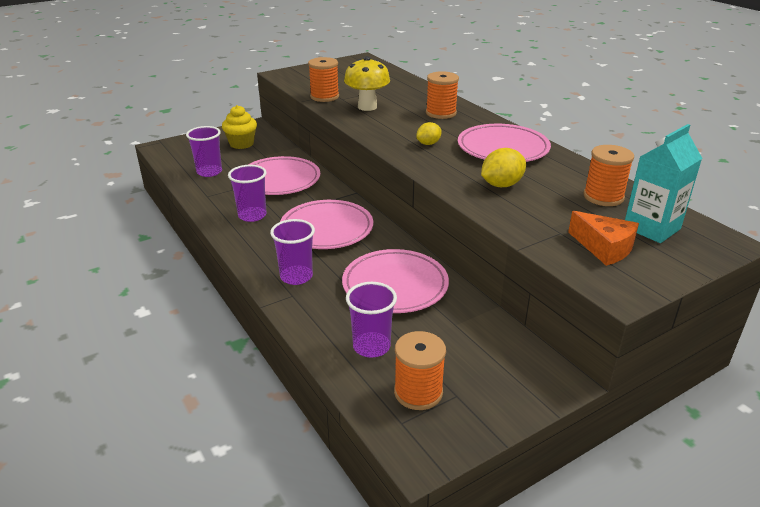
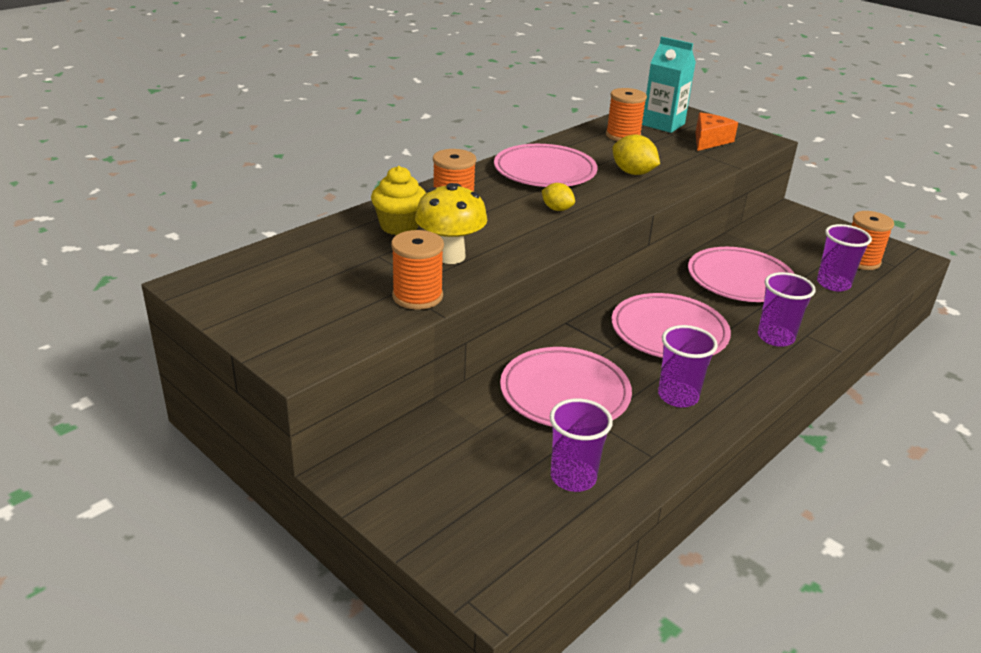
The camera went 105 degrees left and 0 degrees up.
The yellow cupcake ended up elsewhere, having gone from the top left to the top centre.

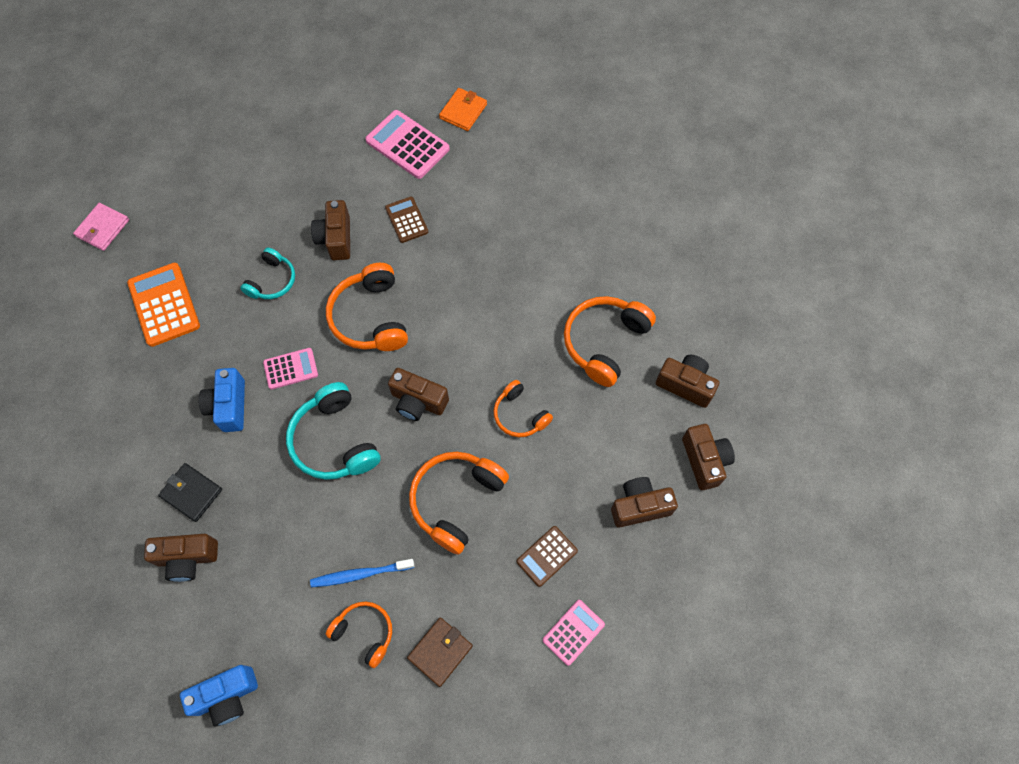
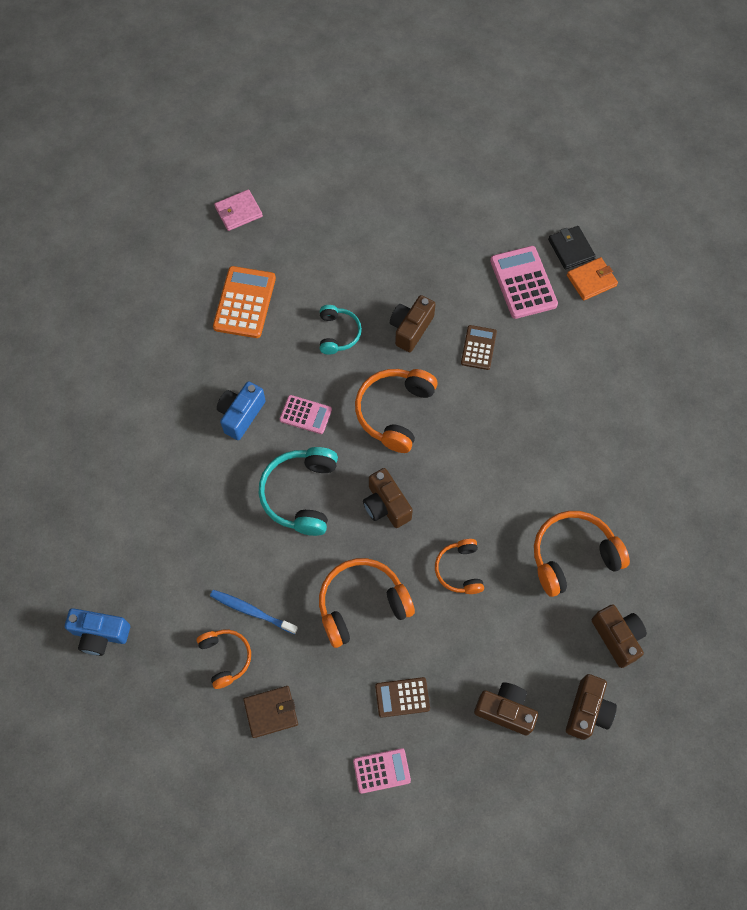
The camera went 35 degrees right and 0 degrees up.
The second view lost the brown camera (1st from left) at the bottom left.
The black wallet ended up elsewhere, having gone from the middle left to the top right.
The turquoise headphones (1st from left in the first image) at the middle left ended up facing another way, 60 degrees counterclockwise from before.

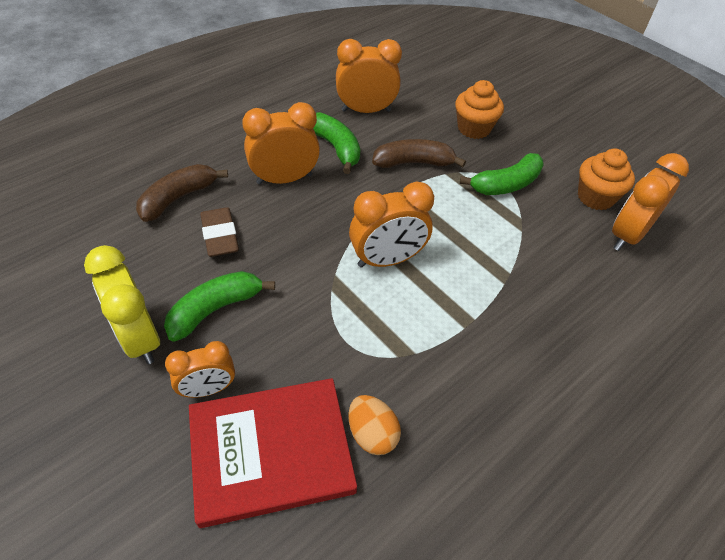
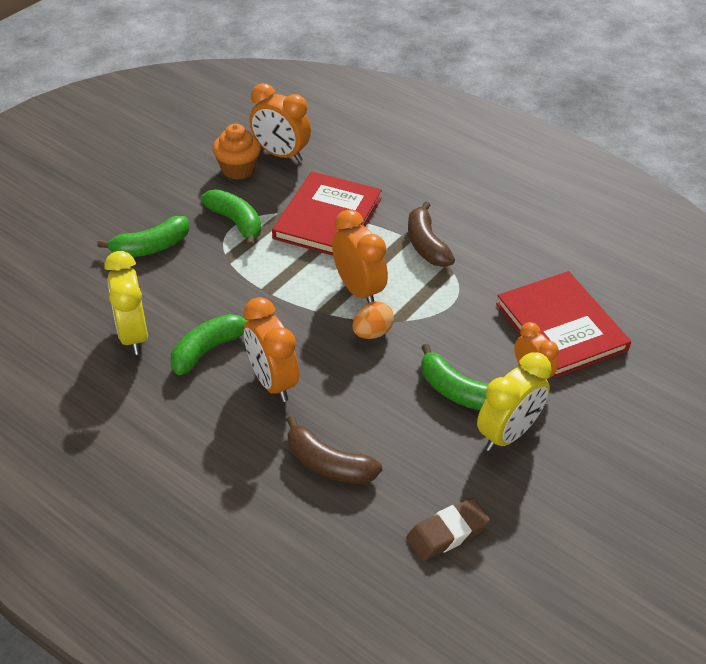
The camera went 100 degrees left and 5 degrees down.
The brown eraser ended up elsewhere, having gone from the middle left to the bottom centre.
What was the orange clock (3rd from left) at the top centre turned into the yellow clock (1st from left) at the middle left.
The orange egg ended up elsewhere, having gone from the bottom centre to the centre.
The brown banana (2nd from left) ended up elsewhere, having gone from the top centre to the centre.
Where the orange cupcake (1st from left) stood at the top centre, the green banana (1st from left) came to stand at the middle left.
The second view gained the red book (1st from left) at the top centre.

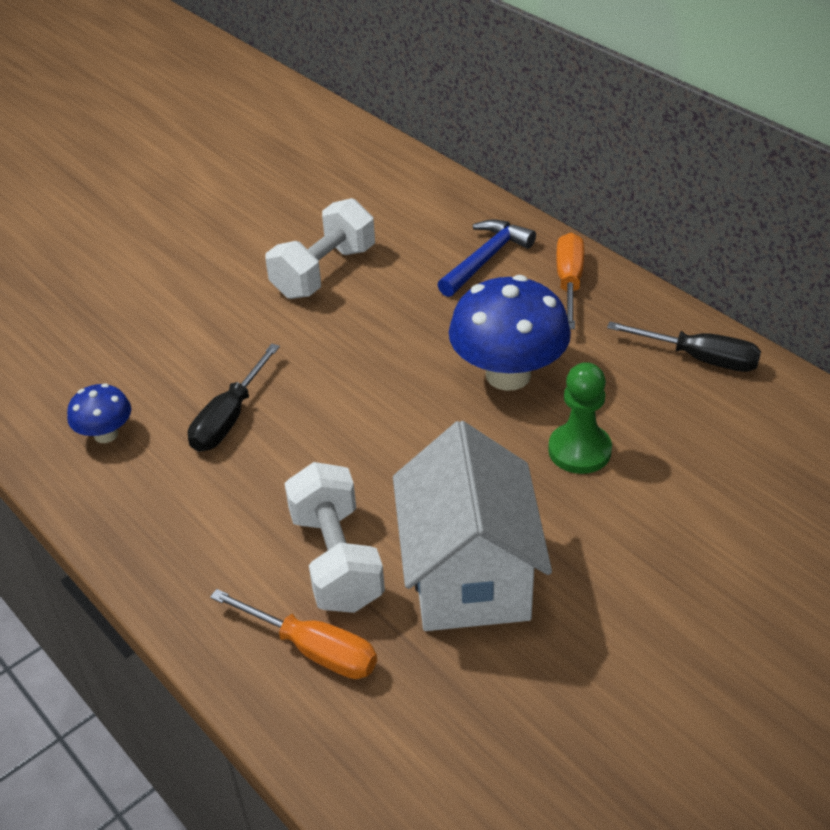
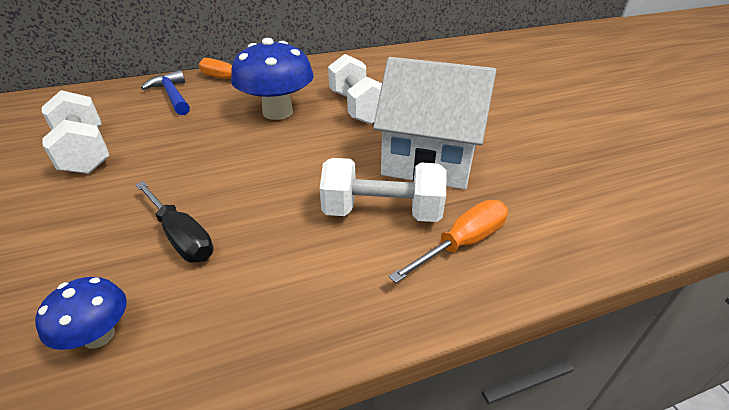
The camera went 70 degrees left and 5 degrees down.
Where the green pawn stood at the middle right, the white dumbbell (2nd from left) came to stand at the top centre.
The second view lost the black screwdriver (2nd from left) at the middle right.

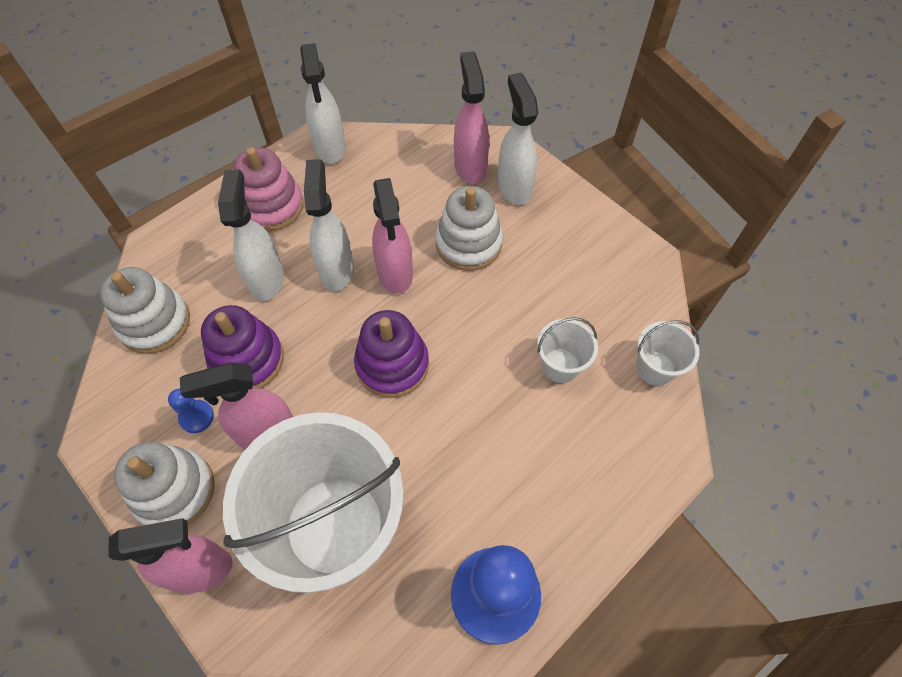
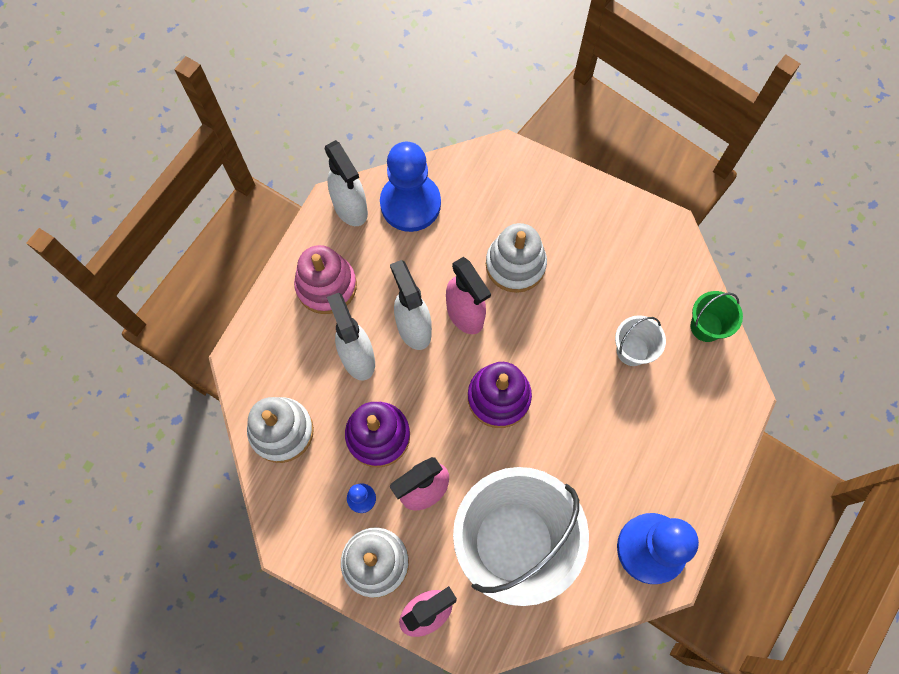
The camera went 20 degrees left and 10 degrees up.
The second view lost the pink spray bottle (4th from left) at the top centre.
The second view lost the white spray bottle (4th from left) at the top centre.
What was the white bucket (3rd from left) at the middle right turned into the green bucket at the middle right.
The second view gained the blue pawn (2nd from left) at the top centre.

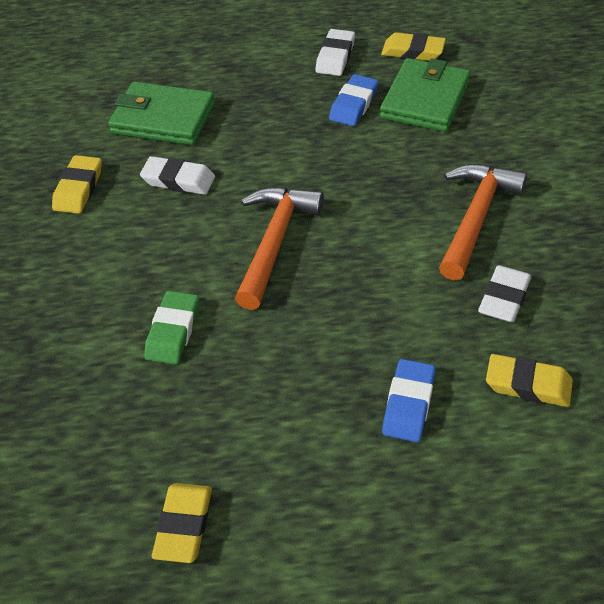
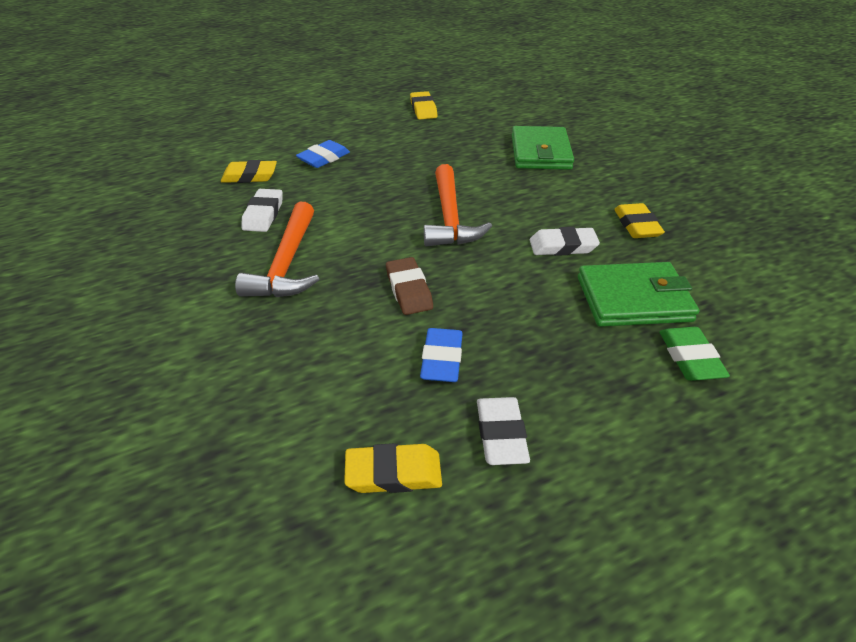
The camera went 160 degrees right and 5 degrees down.
The green eraser ended up elsewhere, having gone from the middle left to the middle right.
The green wallet (2nd from left in the first image) ended up elsewhere, having gone from the top right to the top centre.
The blue eraser (2nd from left in the first image) at the middle right ended up facing another way, 45 degrees clockwise from before.
The second view gained the brown eraser at the centre.

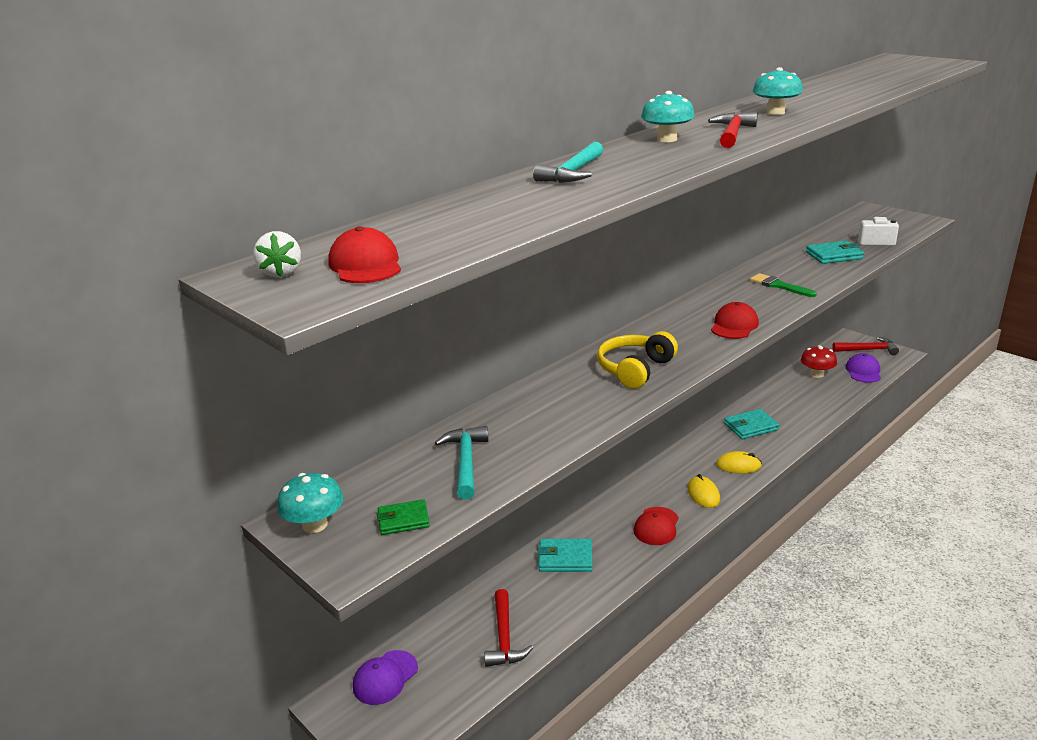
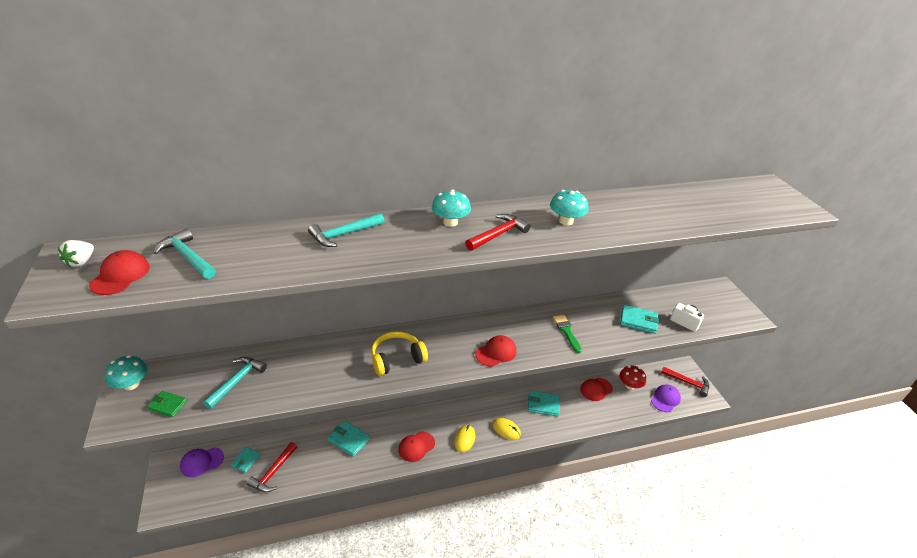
The camera went 25 degrees right and 10 degrees up.
The second view gained the turquoise hammer (1st from left) at the middle left.
The second view gained the turquoise wallet (1st from left) at the bottom left.
The second view gained the red cap (4th from left) at the bottom centre.

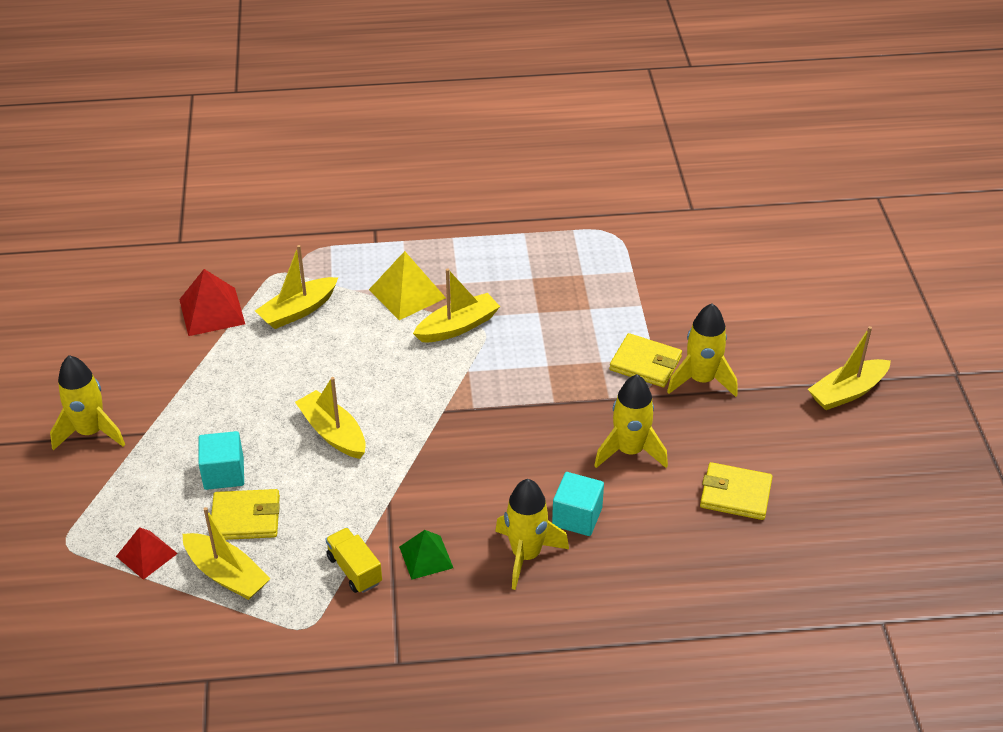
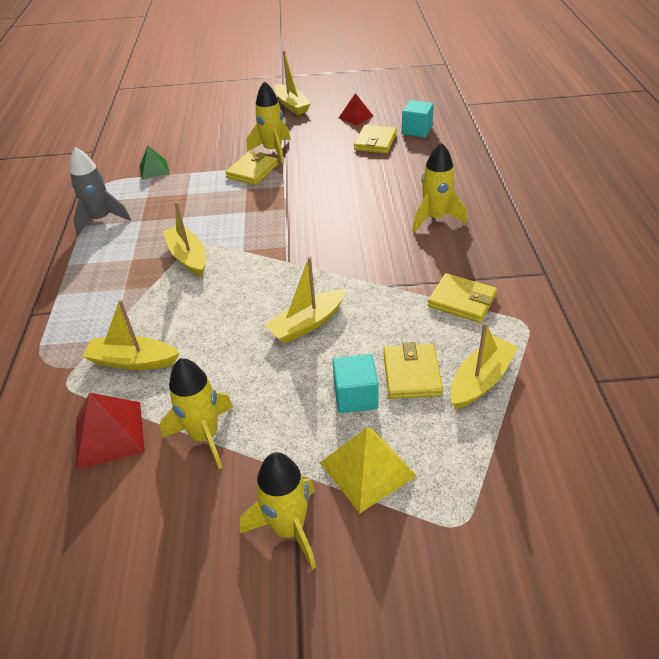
The camera went 85 degrees left and 0 degrees up.
The red pyramid (1st from left in the first image) ended up elsewhere, having gone from the bottom left to the top centre.
The yellow boat (2nd from left in the first image) at the middle left ended up facing another way, 135 degrees clockwise from before.
Where the yellow truck stood at the bottom centre, the yellow wallet (4th from left) came to stand at the middle right.
The yellow pyramid ended up elsewhere, having gone from the centre to the bottom centre.
The green pyramid ended up elsewhere, having gone from the bottom centre to the top left.
The turquoise cube (2nd from left) ended up elsewhere, having gone from the bottom centre to the top centre.
The yellow rocket (3rd from left in the first image) ended up elsewhere, having gone from the centre to the middle left.
The second view gained the grey rocket at the top left.

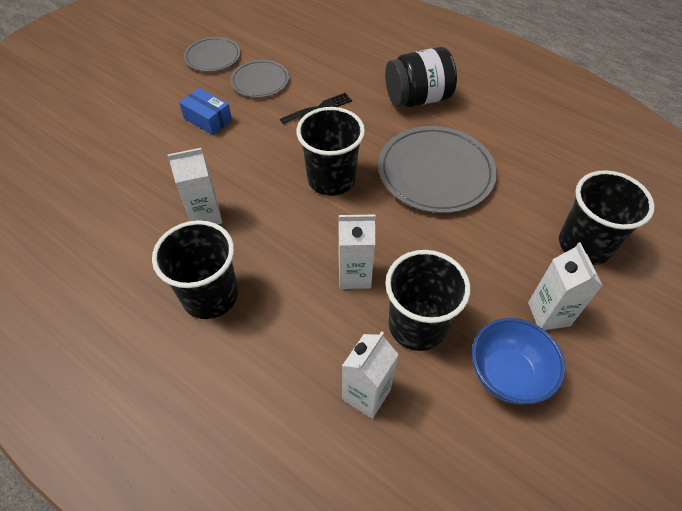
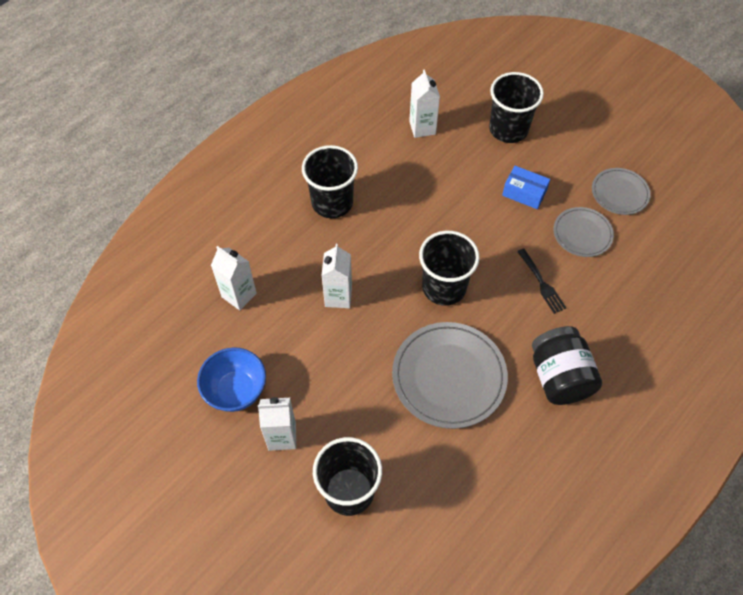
The camera went 95 degrees right and 5 degrees up.
The white carton (1st from left in the first image) ended up elsewhere, having gone from the middle left to the top centre.
The blue box at the top left ended up facing another way, 75 degrees clockwise from before.
The black cup (3rd from left in the first image) ended up elsewhere, having gone from the centre to the top right.

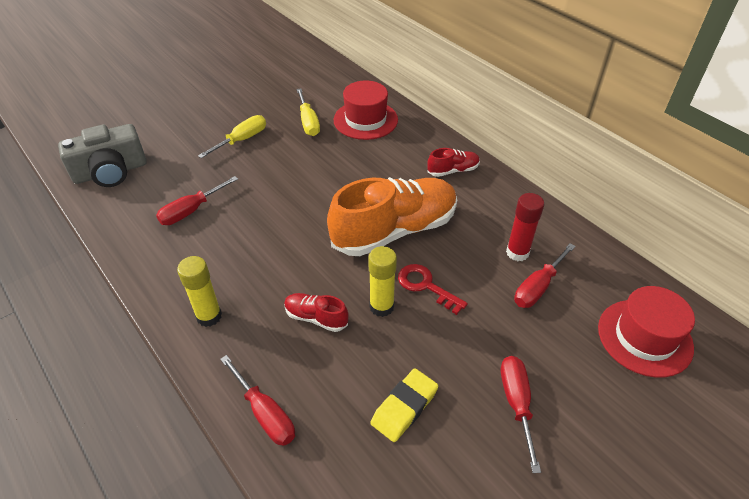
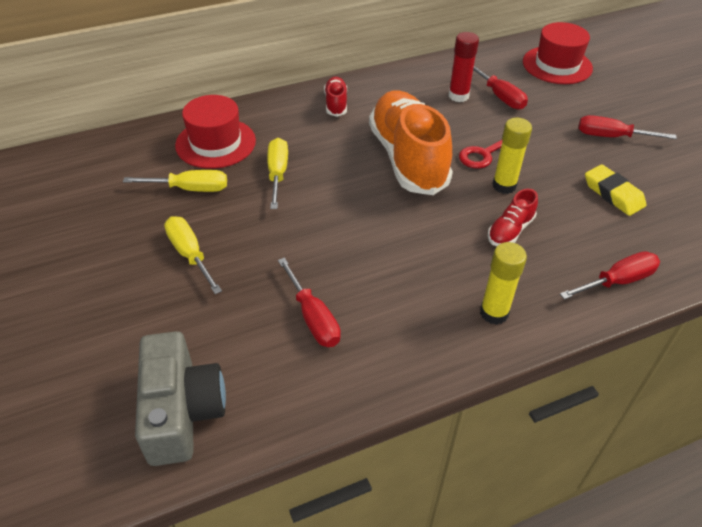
The camera went 75 degrees left and 0 degrees up.
The second view gained the yellow screwdriver (3rd from left) at the top centre.

